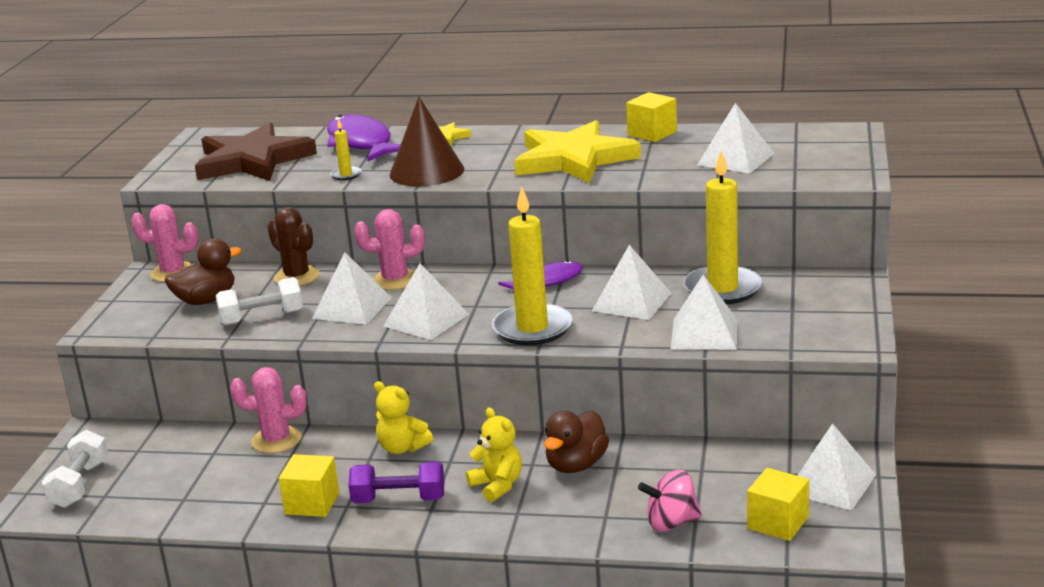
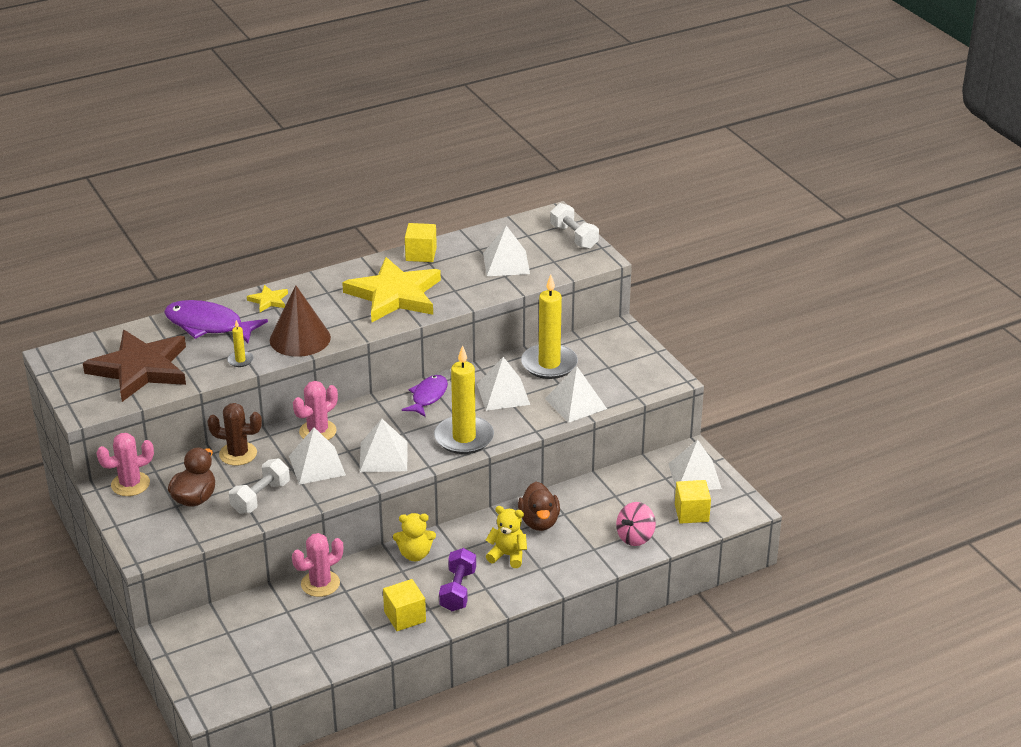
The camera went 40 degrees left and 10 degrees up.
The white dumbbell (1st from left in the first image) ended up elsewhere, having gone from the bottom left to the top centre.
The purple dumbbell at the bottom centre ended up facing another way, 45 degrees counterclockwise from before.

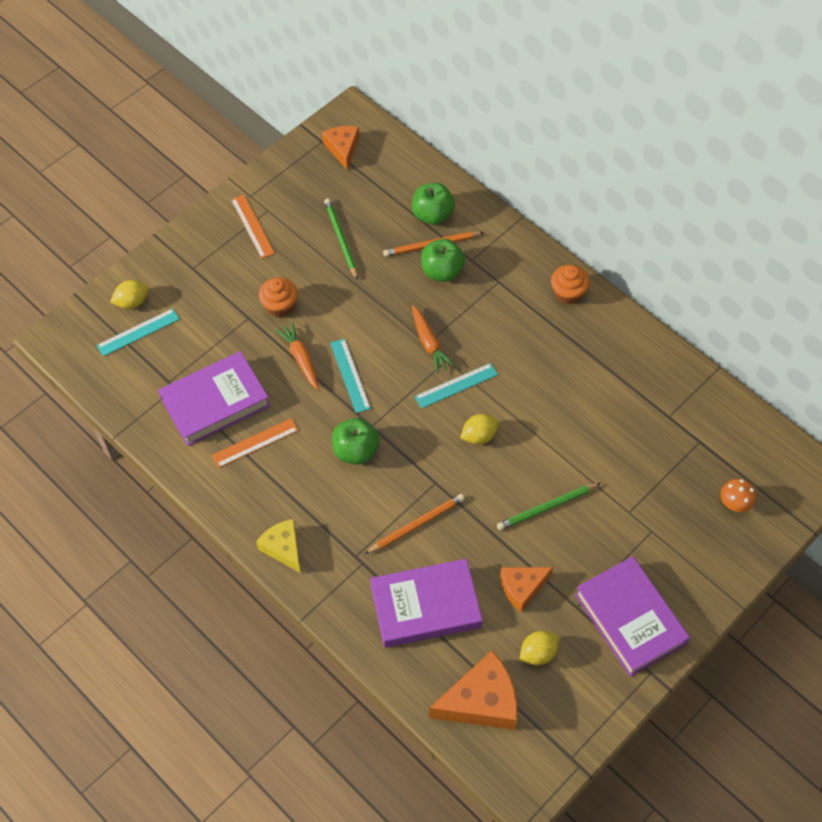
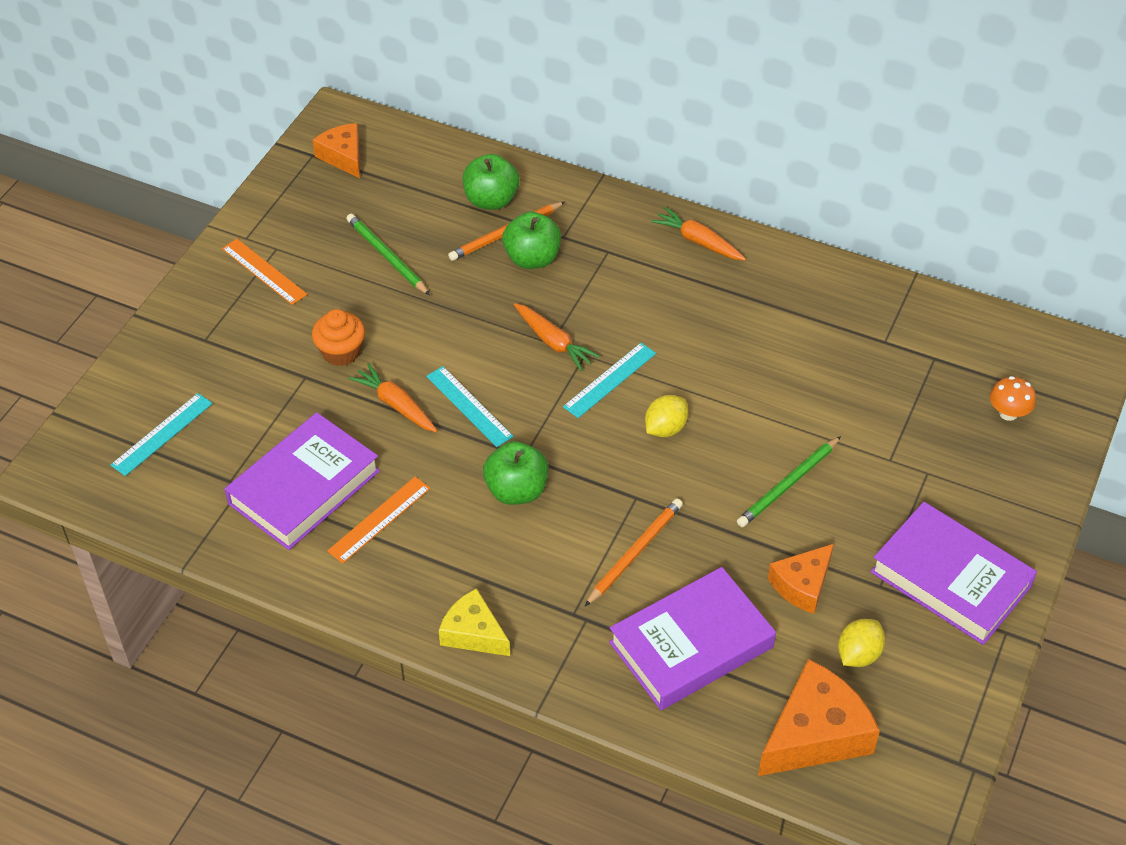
The camera went 20 degrees left and 10 degrees down.
The second view lost the yellow lemon (1st from left) at the middle left.
Where the orange cupcake (2nd from left) stood at the middle right, the orange carrot (3rd from left) came to stand at the top centre.

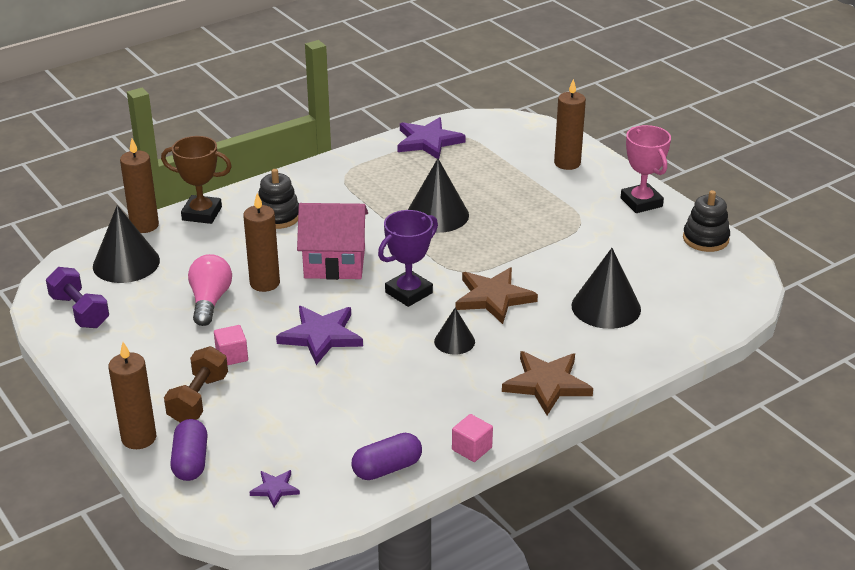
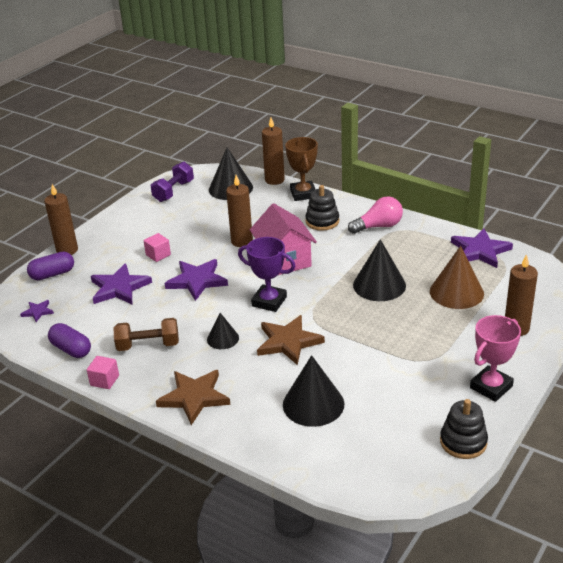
The camera went 70 degrees right and 0 degrees up.
The brown dumbbell ended up elsewhere, having gone from the bottom left to the middle left.
The pink light bulb ended up elsewhere, having gone from the middle left to the centre.
The second view gained the purple star (2nd from left) at the middle left.
The second view gained the brown cone at the middle right.

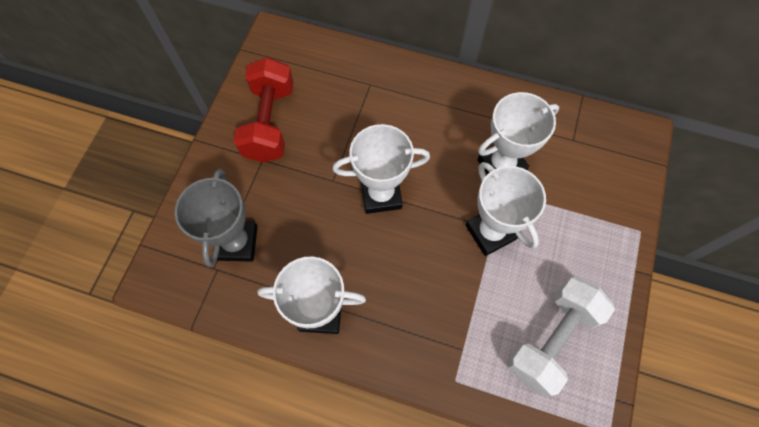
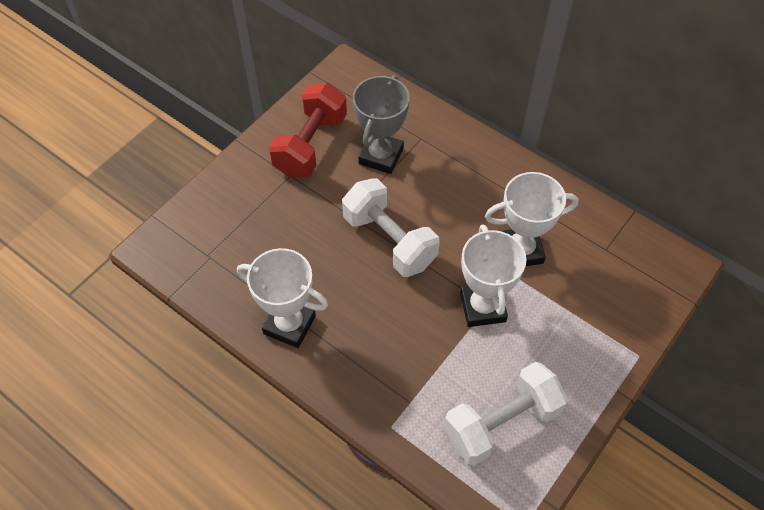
The camera went 20 degrees right and 10 degrees down.
The grey trophy ended up elsewhere, having gone from the middle left to the top centre.
Where the white trophy (2nd from left) stood at the centre, the white dumbbell (1st from left) came to stand at the centre.

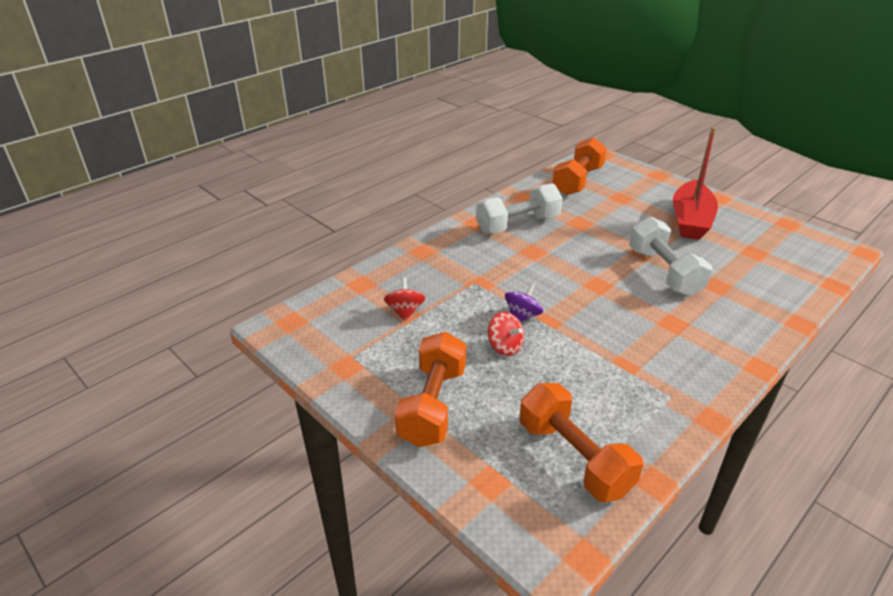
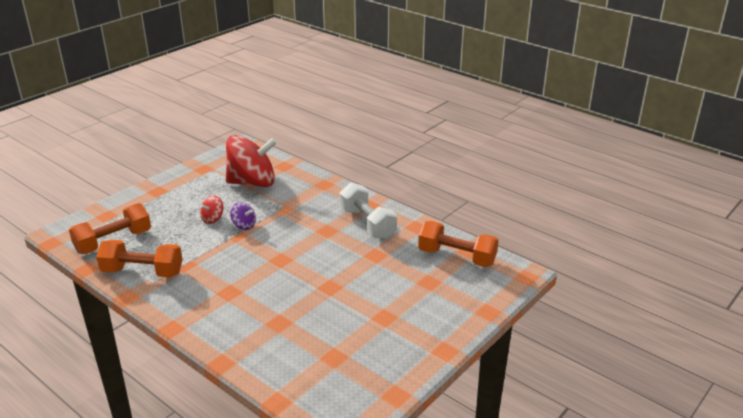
The camera went 85 degrees right and 5 degrees down.
The size of the red spinning top (1st from left in the first image) at the centre changed by a factor of 2.34.
The orange dumbbell (1st from left in the first image) ended up elsewhere, having gone from the centre to the middle left.
The second view lost the white dumbbell (2nd from left) at the middle right.
The second view lost the red boat at the top right.

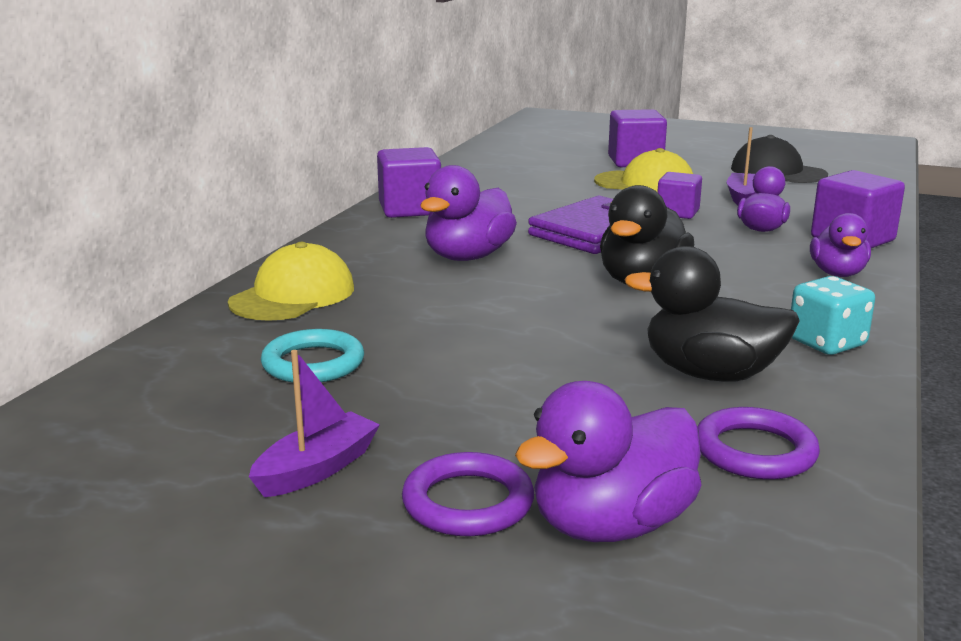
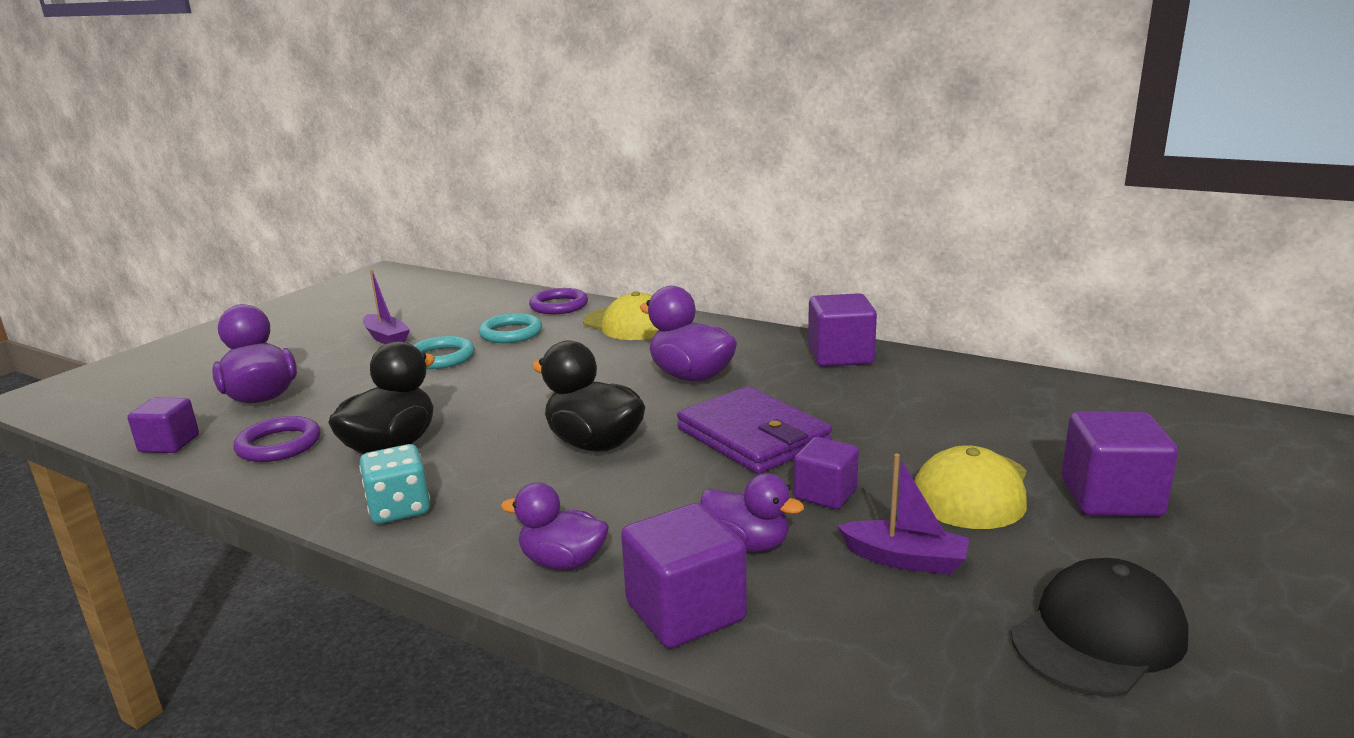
The camera went 100 degrees right and 0 degrees up.
The purple ring (1st from left in the first image) ended up elsewhere, having gone from the bottom centre to the centre.
The second view gained the purple cube (1st from left) at the middle left.
The second view gained the turquoise ring (1st from left) at the middle left.

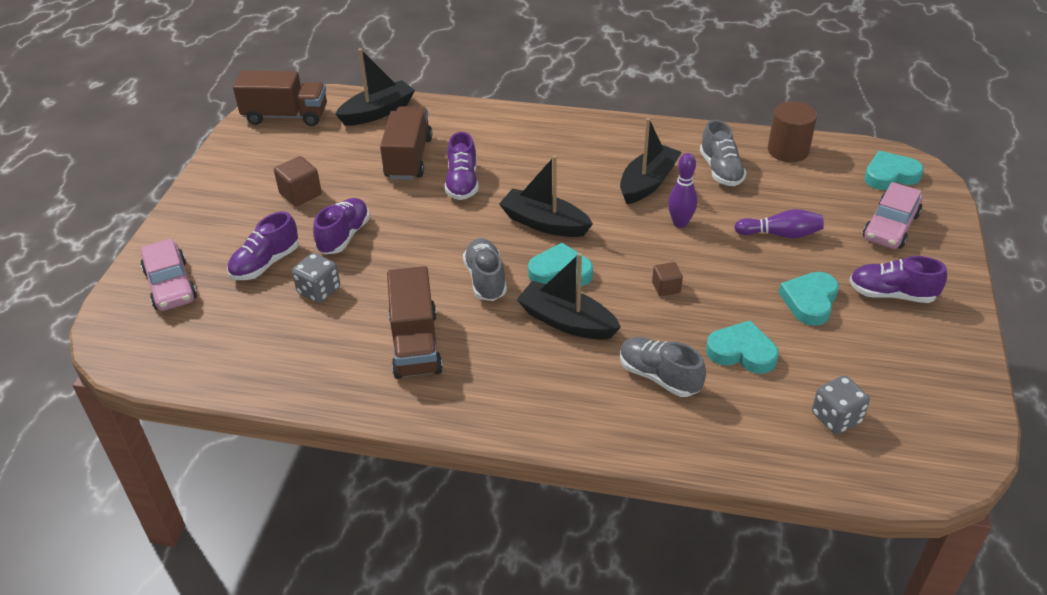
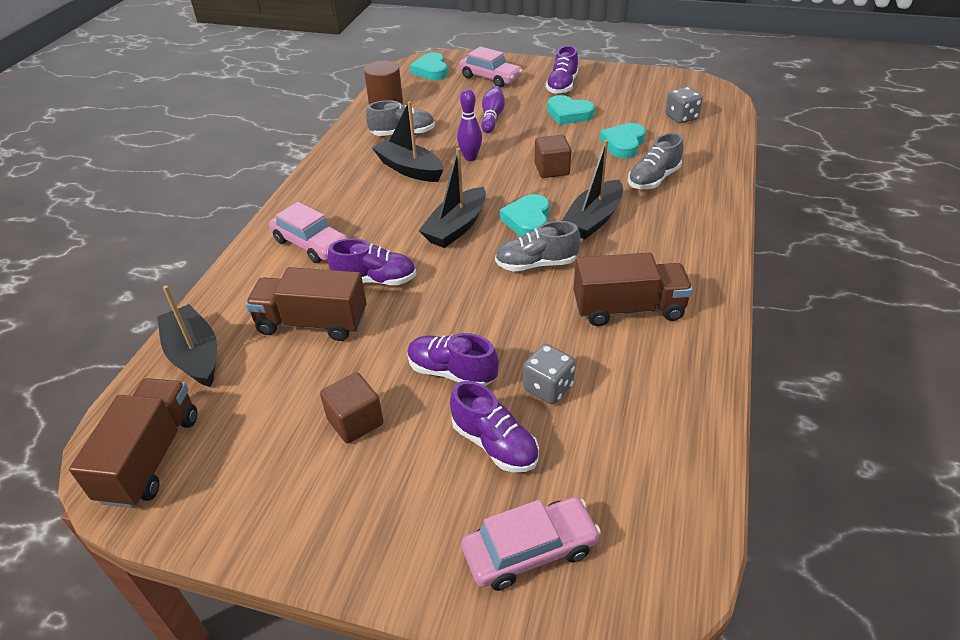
The camera went 85 degrees left and 0 degrees up.
The size of the brown cube (2nd from left) at the centre changed by a factor of 1.56.
The second view gained the pink car (1st from left) at the middle left.

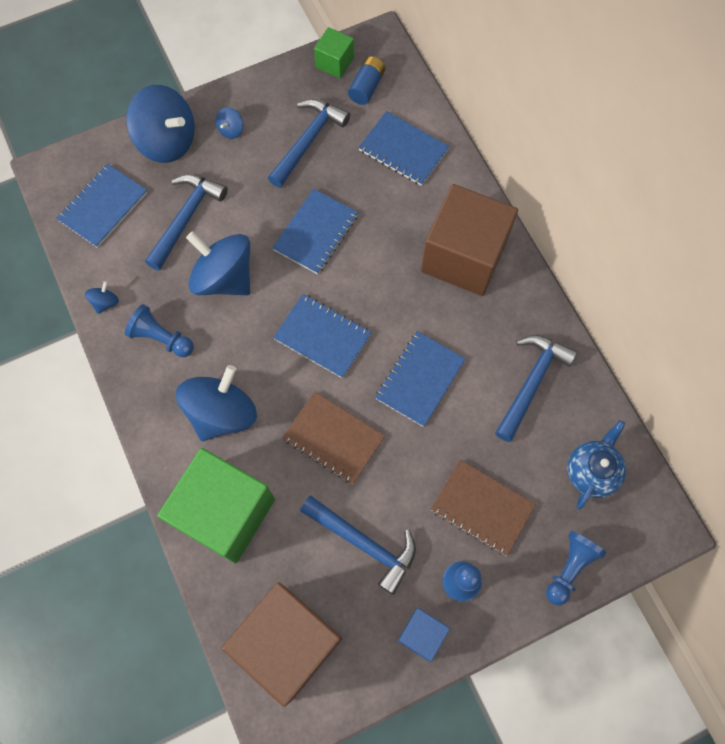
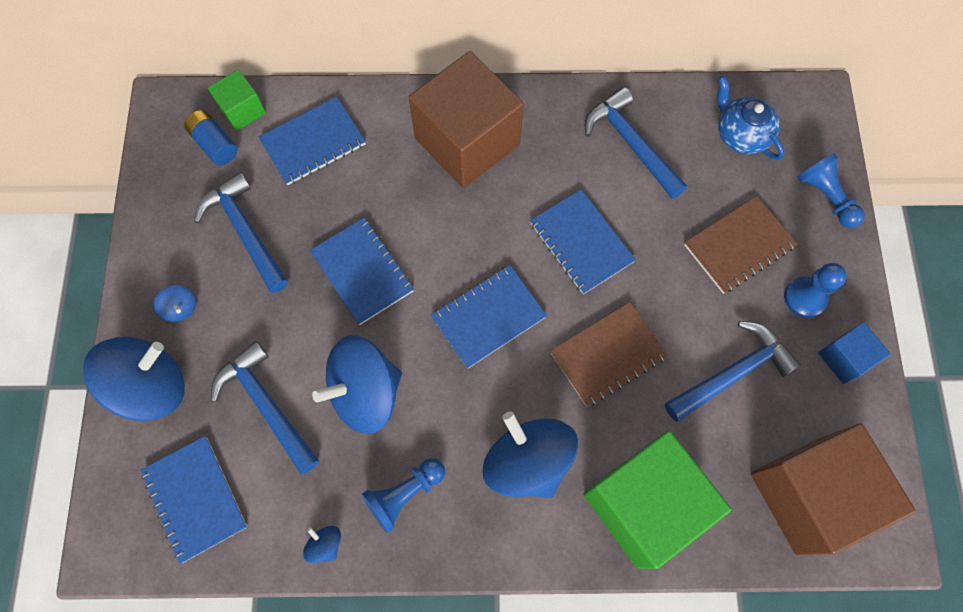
The camera went 65 degrees left and 0 degrees up.
The green cube (2nd from left in the first image) ended up elsewhere, having gone from the top centre to the top left.

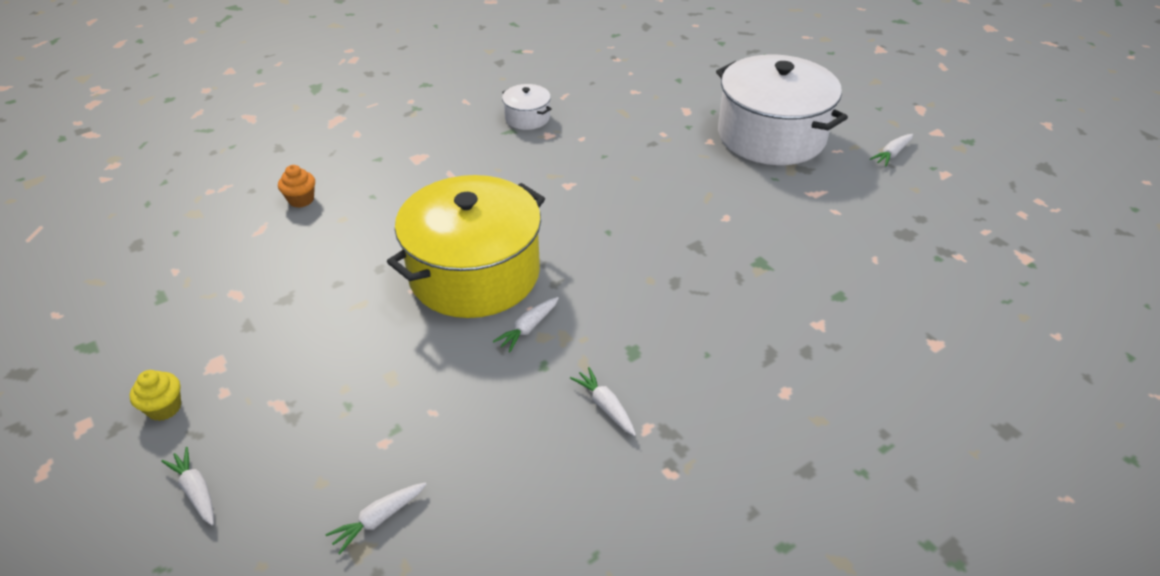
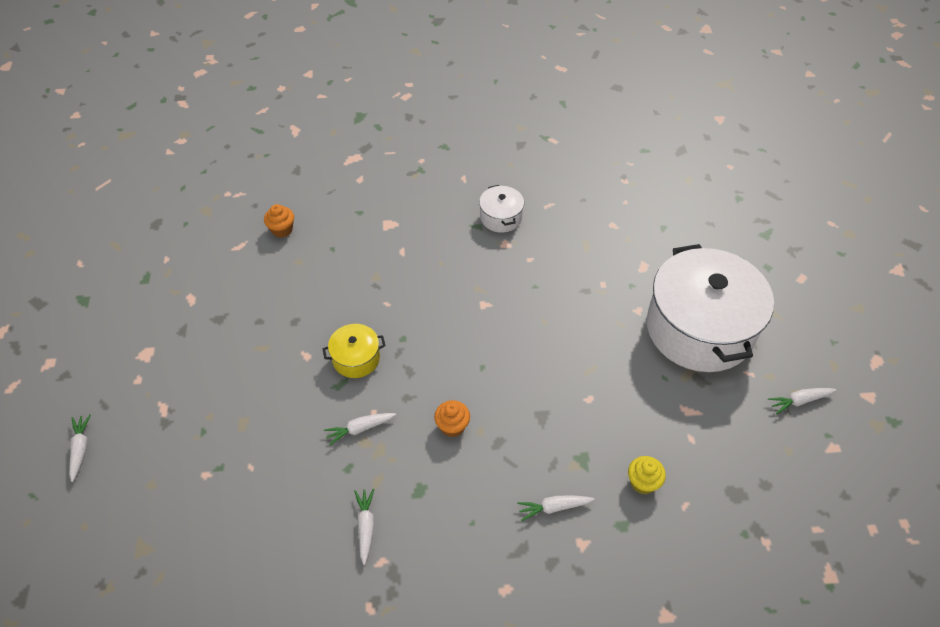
The camera went 30 degrees right and 10 degrees up.
The yellow cupcake ended up elsewhere, having gone from the bottom left to the bottom right.
The white carrot (2nd from left in the first image) ended up elsewhere, having gone from the bottom left to the bottom centre.
The size of the yellow pot at the centre changed by a factor of 0.43.
The second view gained the orange cupcake (2nd from left) at the bottom centre.

